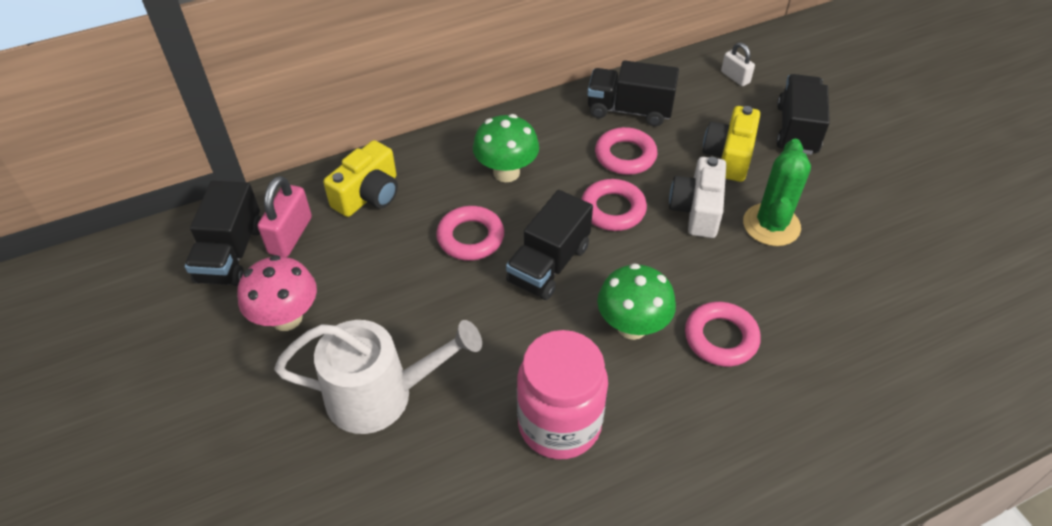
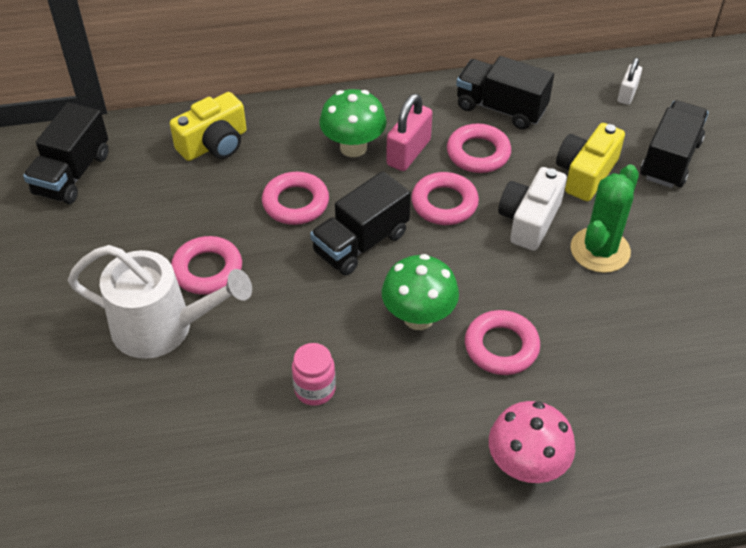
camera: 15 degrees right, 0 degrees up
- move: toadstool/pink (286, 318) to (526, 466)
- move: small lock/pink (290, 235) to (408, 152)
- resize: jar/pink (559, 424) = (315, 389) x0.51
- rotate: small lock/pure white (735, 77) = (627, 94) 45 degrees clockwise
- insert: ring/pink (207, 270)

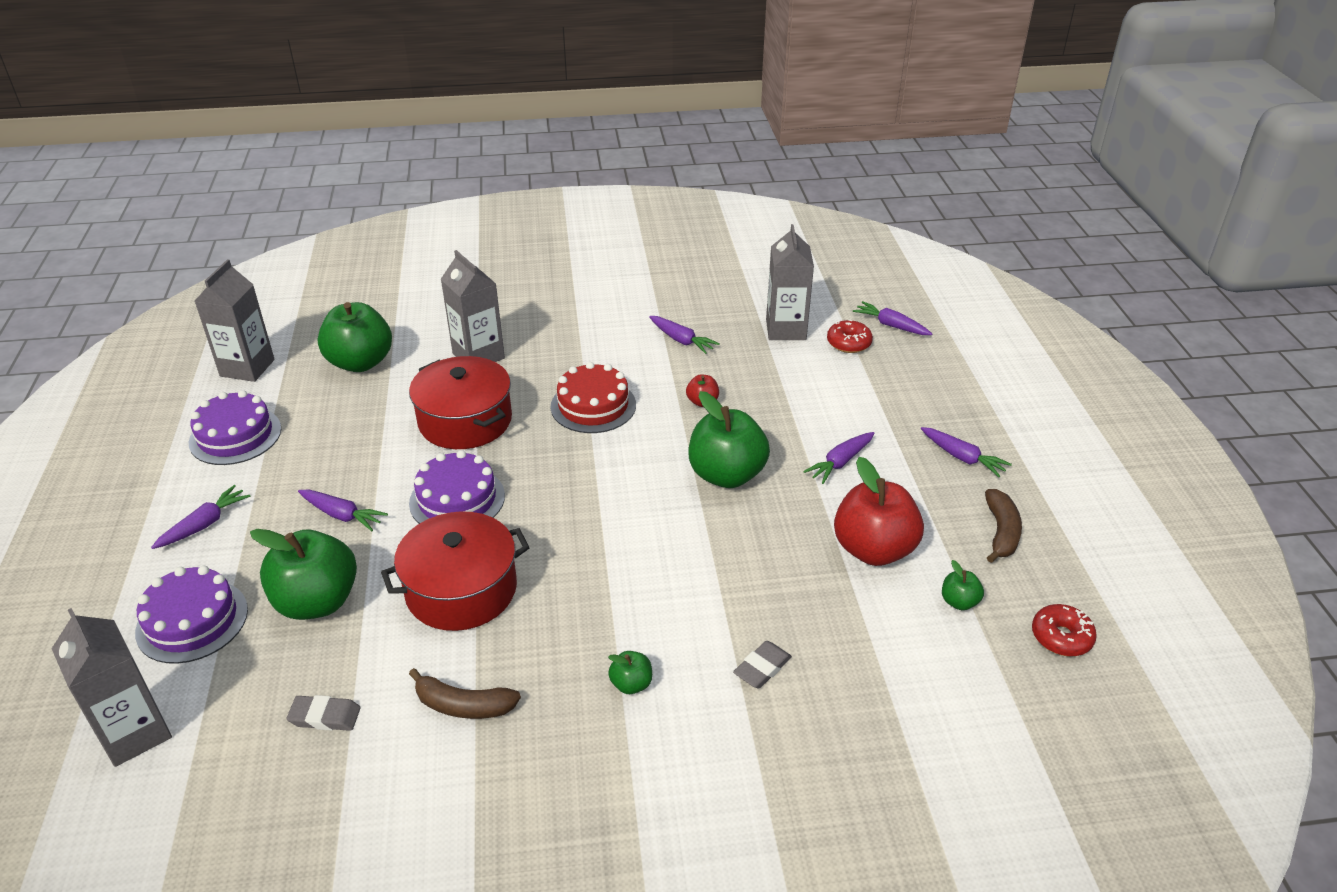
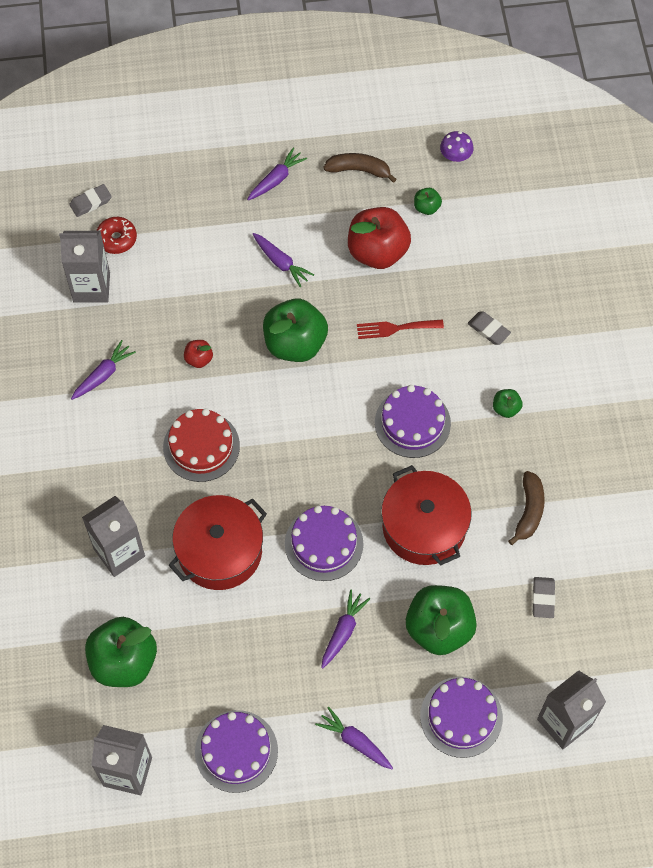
camera: 90 degrees left, 25 degrees up
- replace: root vegetable/violet (891, 325) to eraser/grey (91, 202)
- replace: donut/scarlet (1061, 637) to toadstool/violet (455, 156)
- insert: dinner fork/scarlet (395, 328)
- insert: cake/violet (412, 423)

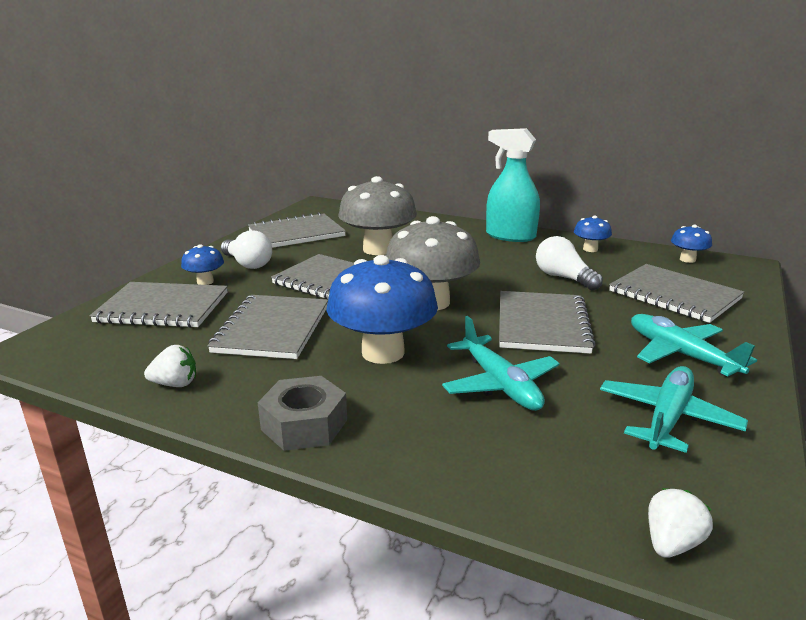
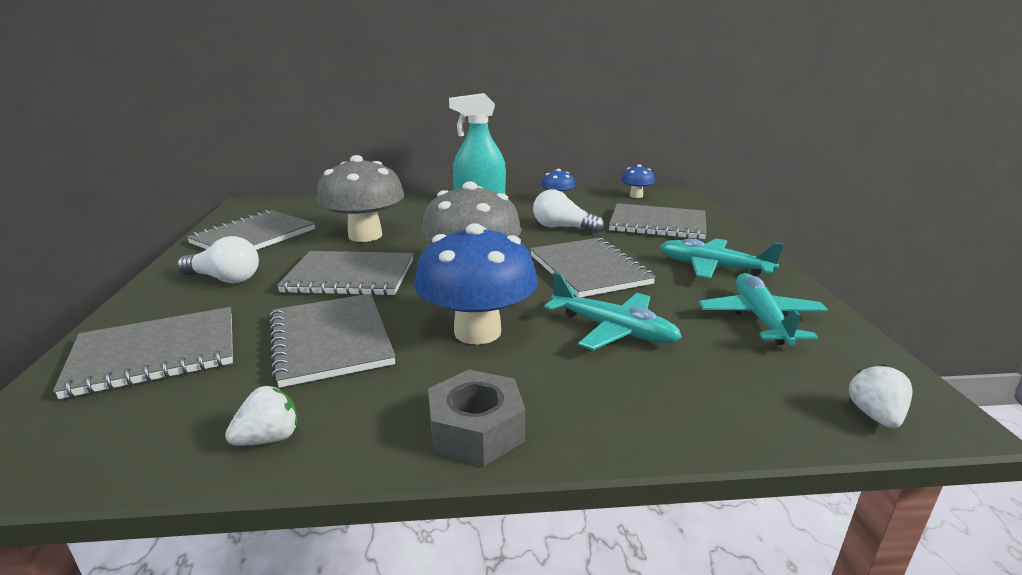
camera: 30 degrees left, 0 degrees up
- delete: toadstool/royal blue (205, 281)

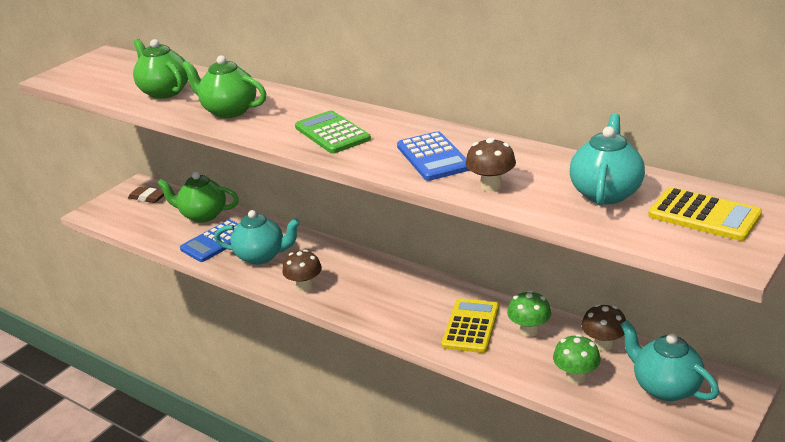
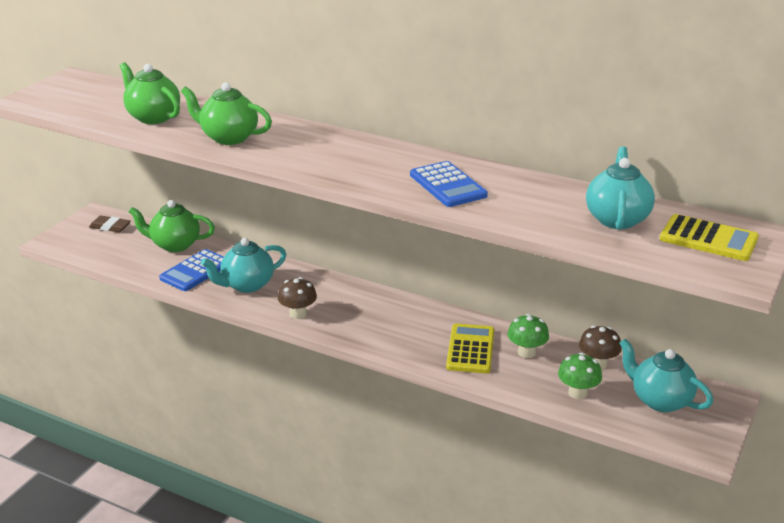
camera: 10 degrees left, 0 degrees up
- rotate: china teapot/aqua (261, 256) = (247, 285) 150 degrees clockwise
- delete: adding machine/leaf-green (332, 133)
- delete: toadstool/russet (491, 185)

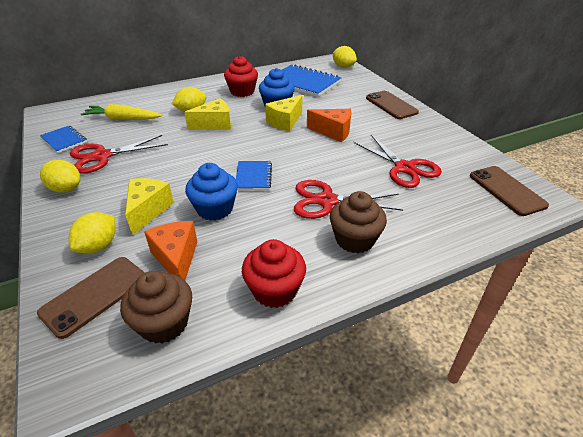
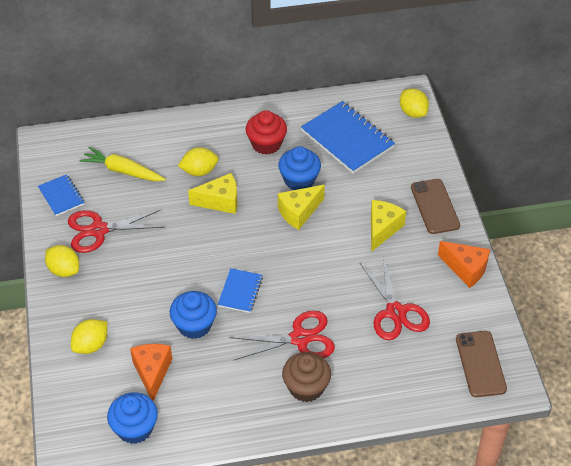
camera: 15 degrees right, 10 degrees up
- delete: phone/russet (95, 295)
- recolor: muffin/russet (164, 323) to muffin/royal blue (135, 428)
- move: cheese/yellow (148, 210) to (382, 229)
- delete: muffin/scarlet (274, 290)
- rotate: shears/scarlet (327, 201) = (299, 338) 150 degrees clockwise
- move: cheese/bright orange (333, 132) to (466, 269)

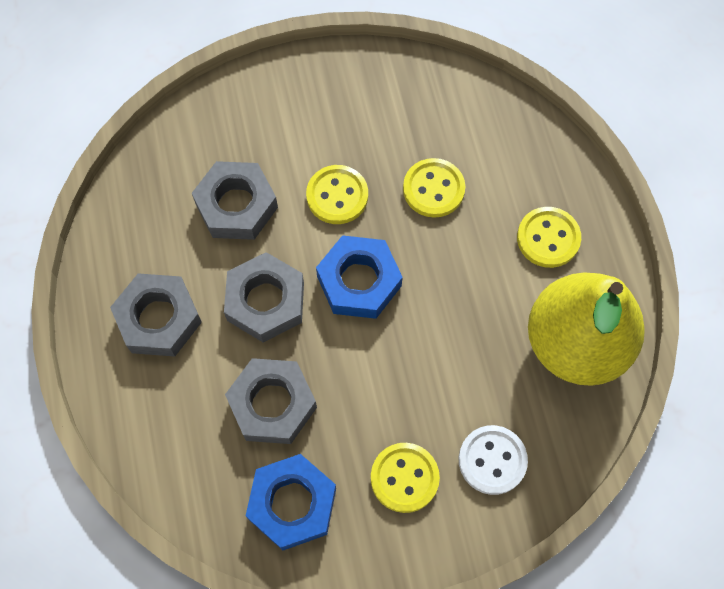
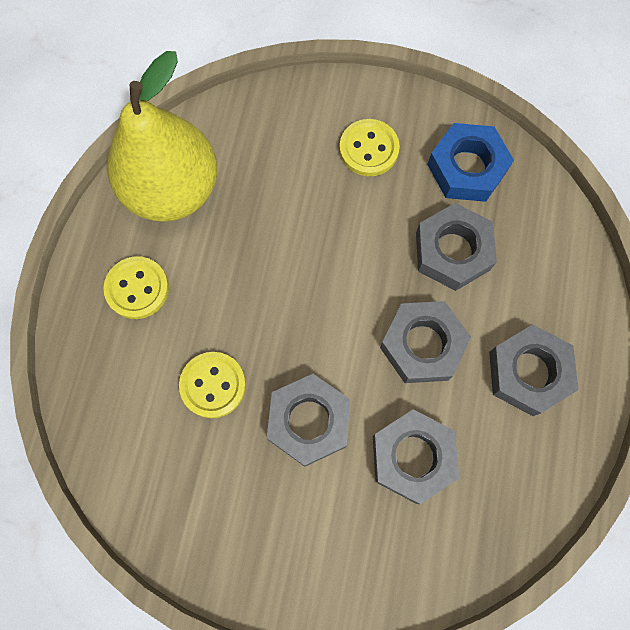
camera: 155 degrees left, 5 degrees up
- replace: sewing button/yellow (337, 196) to nut/grey (309, 421)
- delete: nut/royal blue (359, 281)
- delete: sewing button/pure white (492, 460)

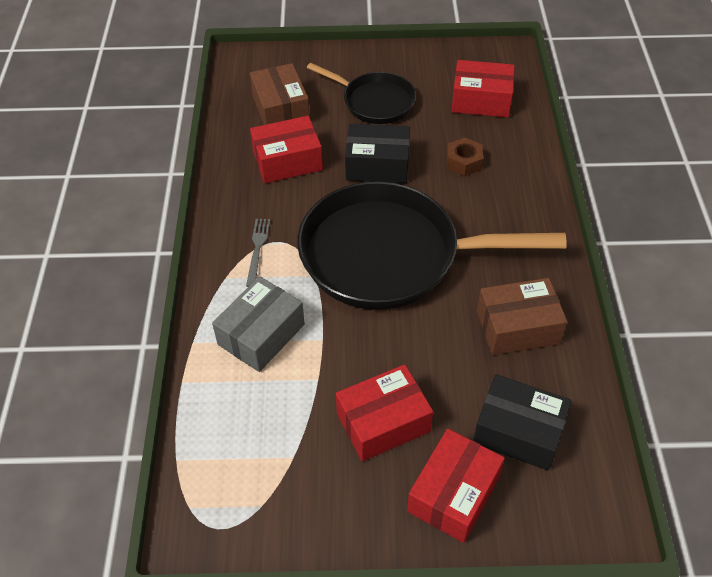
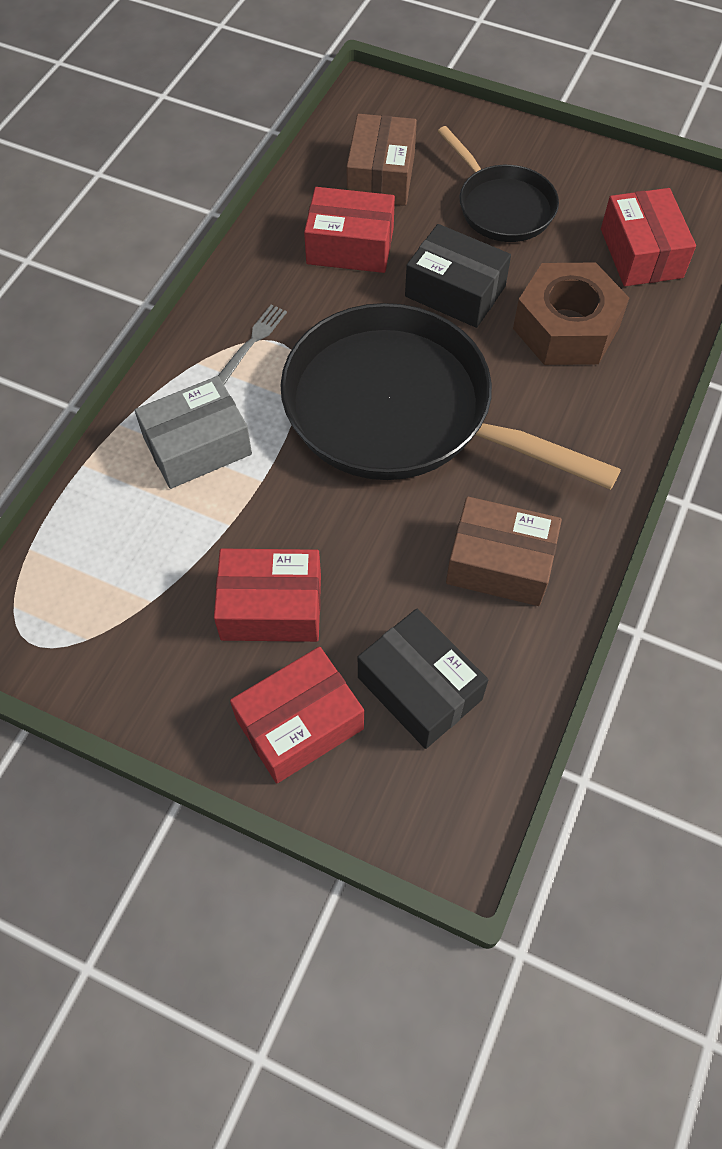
camera: 25 degrees right, 10 degrees up
- resize: nut/russet (463, 162) = (566, 327) x1.96
- rotate: box/scarlet (481, 100) = (641, 253) 45 degrees clockwise

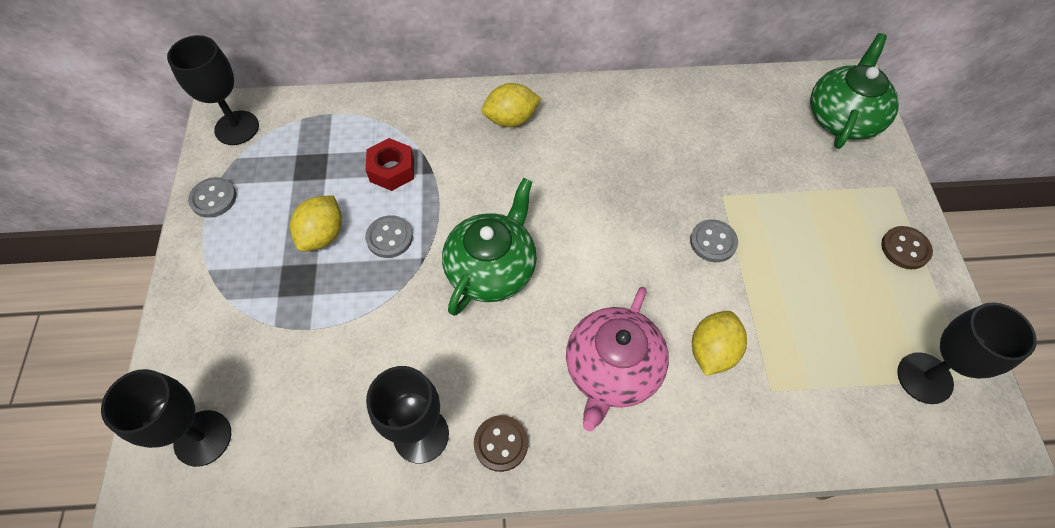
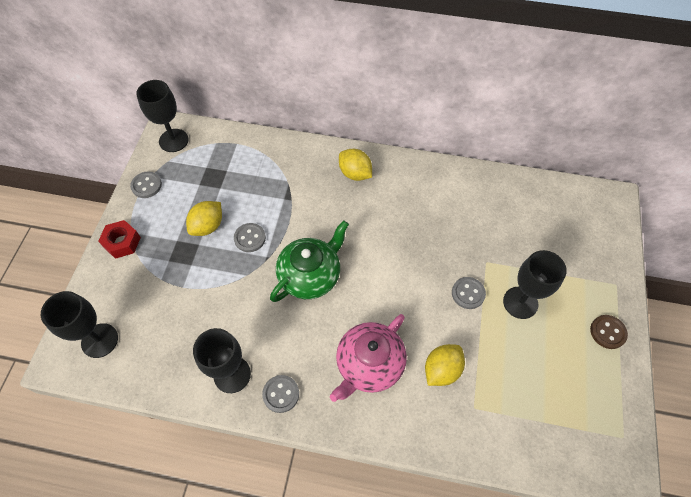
camera: 15 degrees right, 0 degrees up
- move: nut/scarlet (392, 170) to (122, 242)
- recolor: sewing button/russet (501, 444) to sewing button/grey (281, 394)
- rotate: toy lemon/yellow (511, 119) = (355, 173) 45 degrees clockwise
- delete: china teapot/leaf-green (843, 118)
- move: chalice/black (924, 378) to (520, 302)

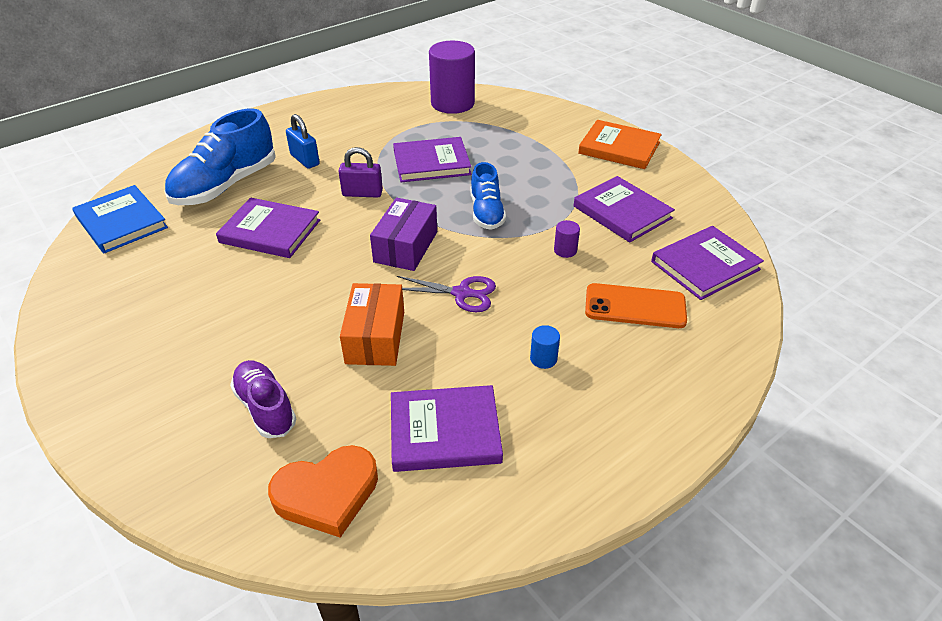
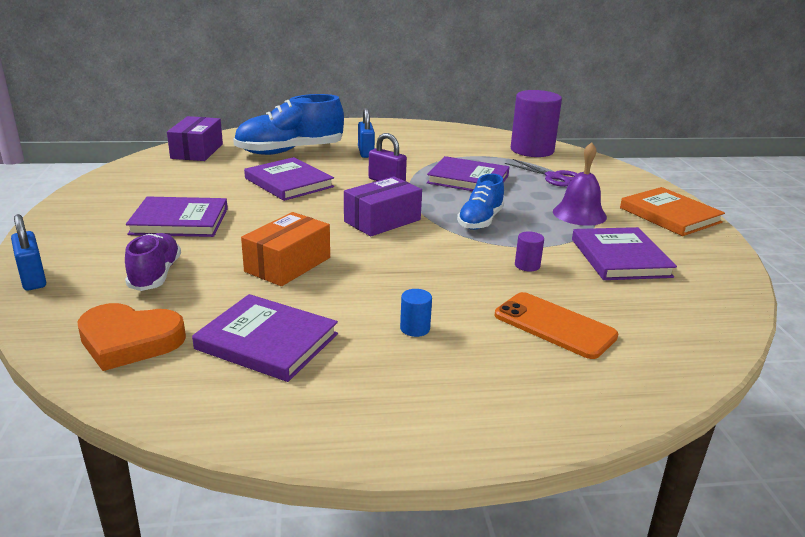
camera: 30 degrees right, 15 degrees down
- replace: book/royal blue (121, 222) to box/violet (197, 151)
- move: shears/violet (462, 293) to (553, 177)
- move: book/violet (705, 265) to (179, 221)
- insert: small lock/royal blue (33, 278)
- insert: hand bell/violet (579, 214)

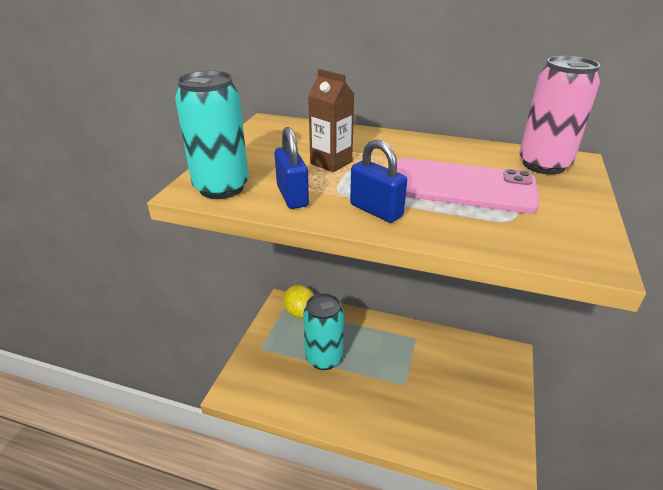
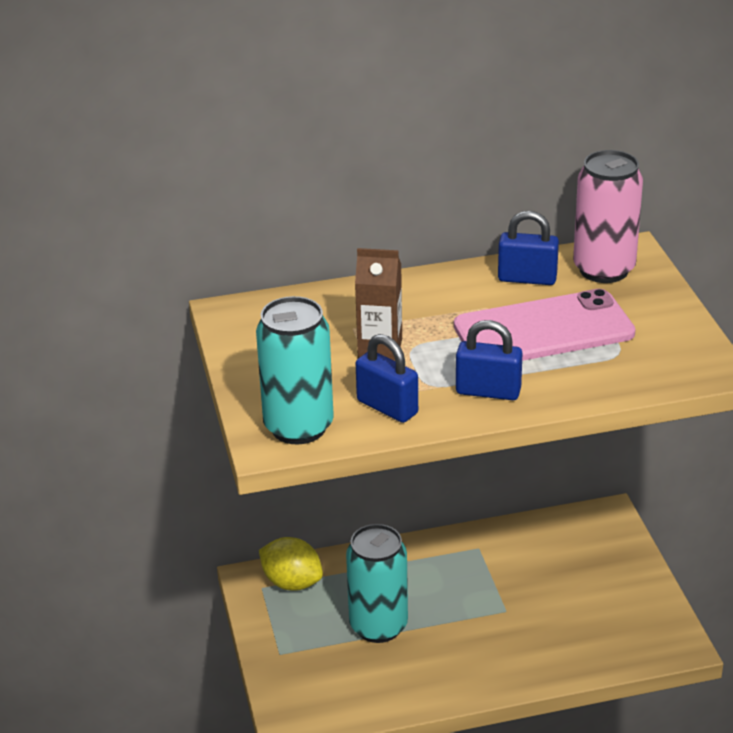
camera: 30 degrees left, 0 degrees up
- insert: small lock/royal blue (527, 278)

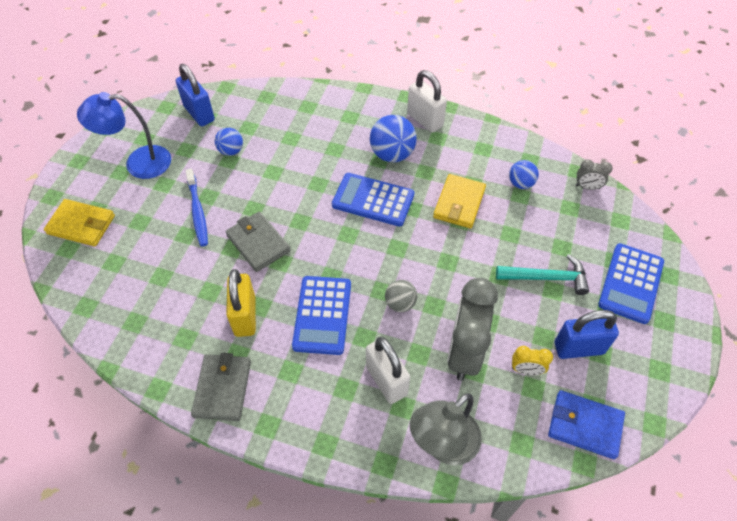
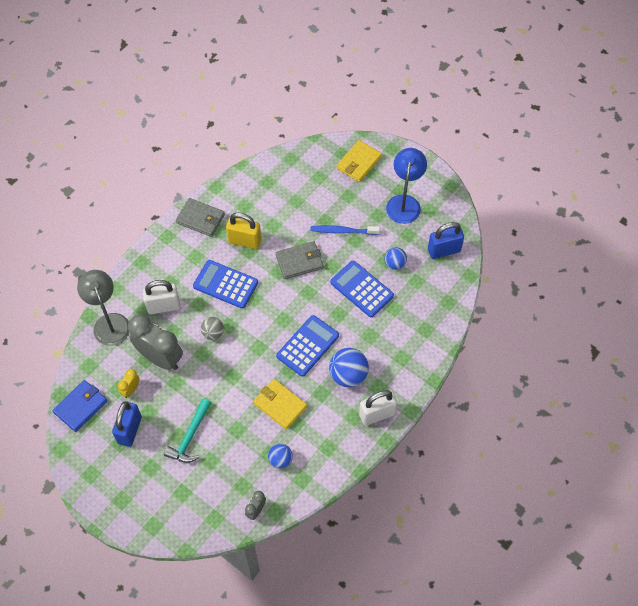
camera: 110 degrees right, 5 degrees up
- move: adding machine/royal blue (631, 283) to (361, 289)

